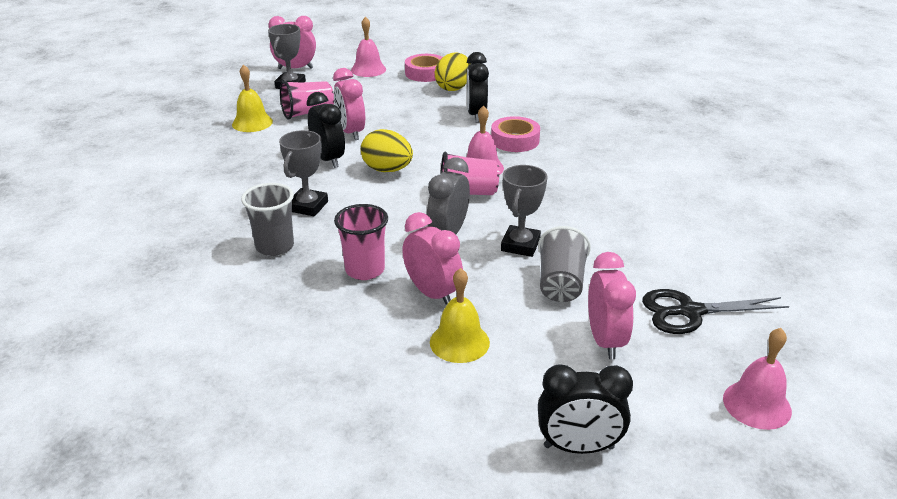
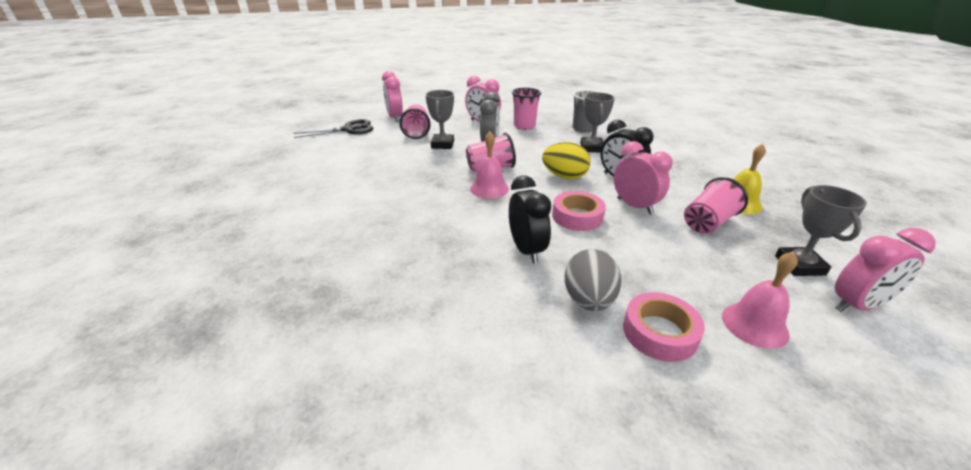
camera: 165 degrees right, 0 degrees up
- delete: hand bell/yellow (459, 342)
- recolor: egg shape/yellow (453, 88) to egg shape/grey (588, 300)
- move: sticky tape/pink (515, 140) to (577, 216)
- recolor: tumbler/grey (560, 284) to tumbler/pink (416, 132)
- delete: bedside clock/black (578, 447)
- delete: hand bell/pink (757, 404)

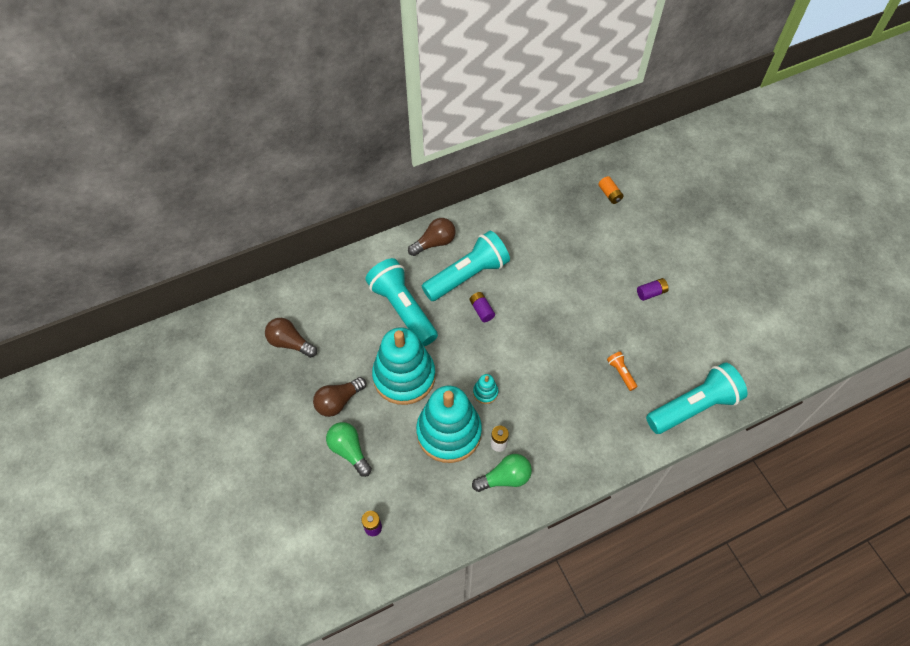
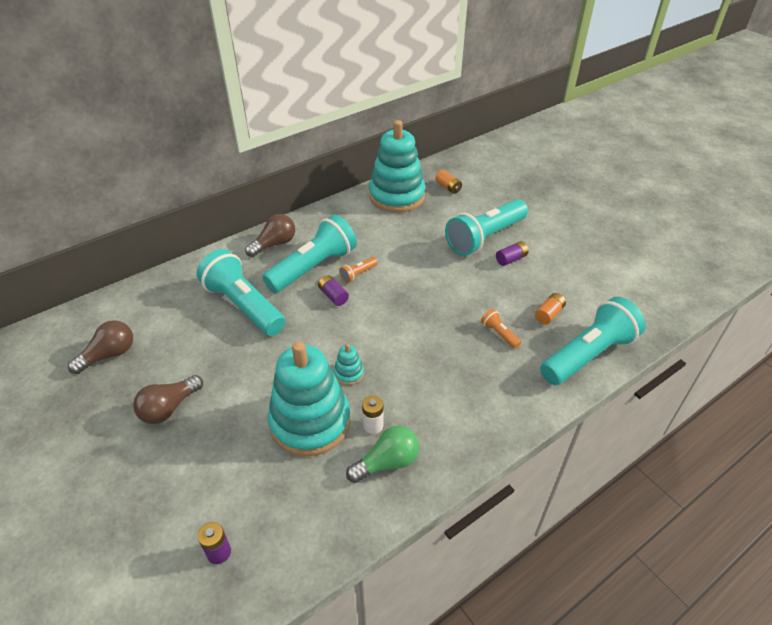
camera: 10 degrees left, 15 degrees down
- rotate: light bulb/russet (290, 343) = (109, 355) 120 degrees clockwise
- delete: light bulb/leaf-green (349, 451)
- move: stacking rings/aqua (404, 376) to (396, 196)
- insert: flashlight/bright orange (358, 274)
- insert: flashlight/aqua (484, 238)
- insert: battery/bright orange (549, 314)

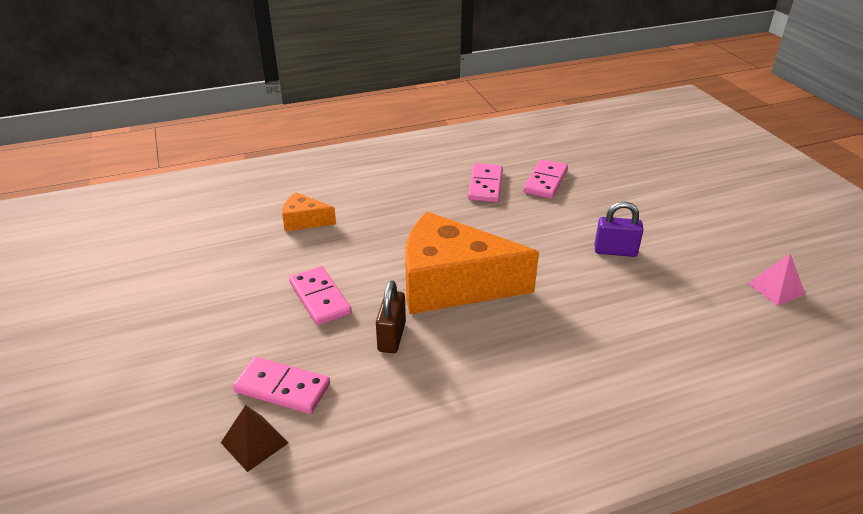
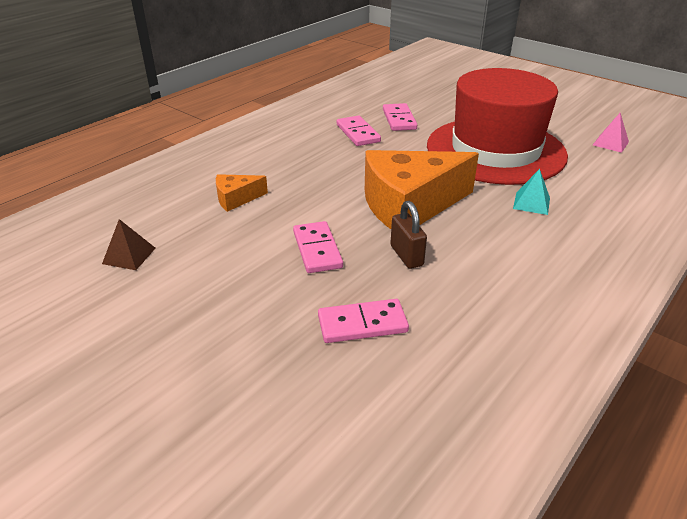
camera: 30 degrees left, 0 degrees up
- move: solid pyramid/russet (254, 442) to (129, 255)
- rotate: domino tile/pink (319, 298) = (317, 250) 45 degrees clockwise
- replace: small lock/violet (615, 251) to top hat/scarlet (495, 150)
- insert: solid pyramid/aqua (531, 203)

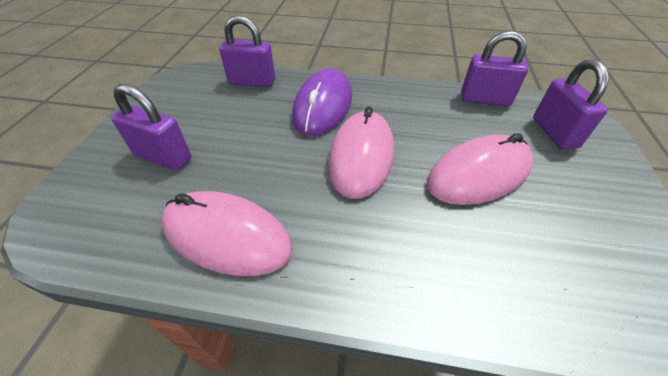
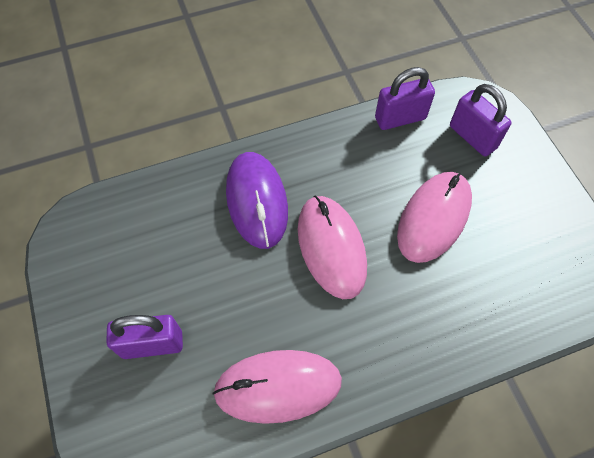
camera: 30 degrees left, 15 degrees up
- delete: small lock/violet (252, 82)

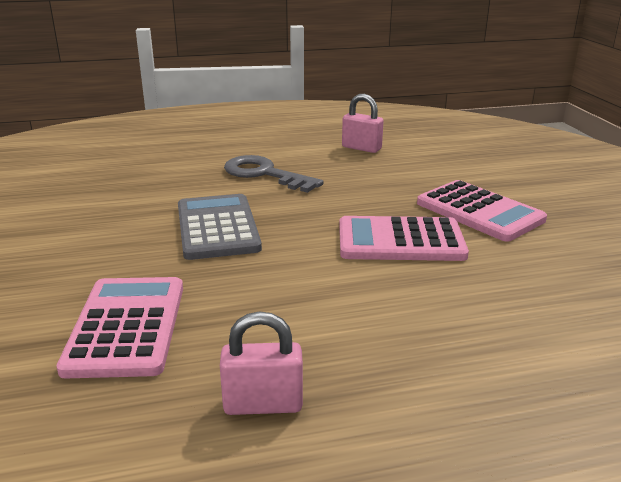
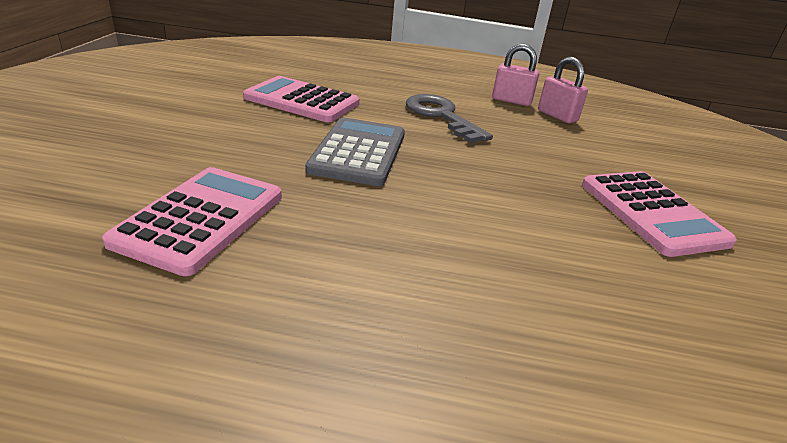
camera: 20 degrees right, 5 degrees up
- move: small lock/pink (263, 404) to (511, 101)
- move: adding machine/pink (400, 241) to (302, 101)

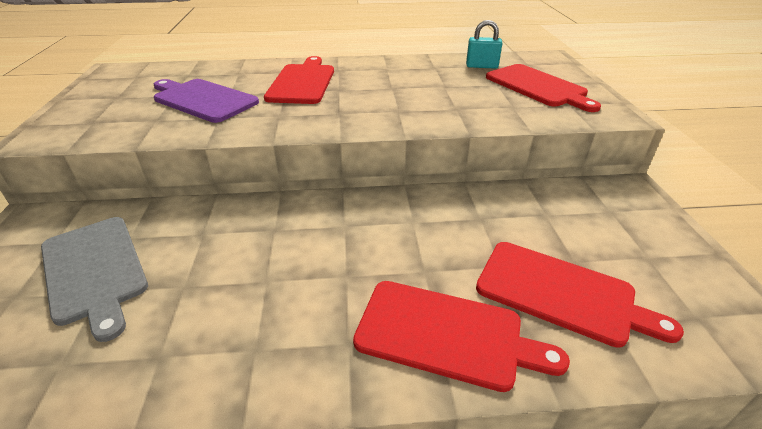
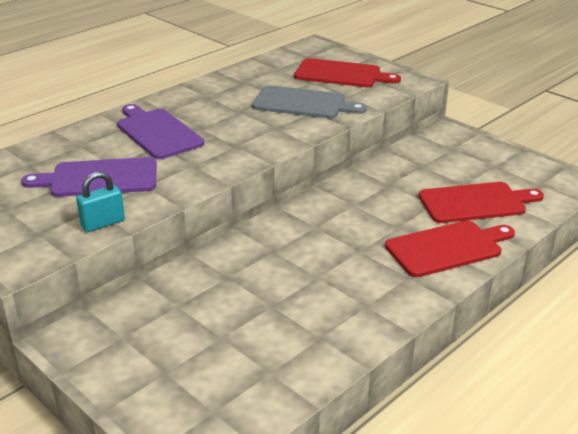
camera: 40 degrees left, 5 degrees down
- move: chopping board/grey (94, 271) to (303, 103)
- recolor: chopping board/scarlet (302, 82) to chopping board/violet (157, 132)
- move: small lock/aqua (481, 66) to (103, 223)

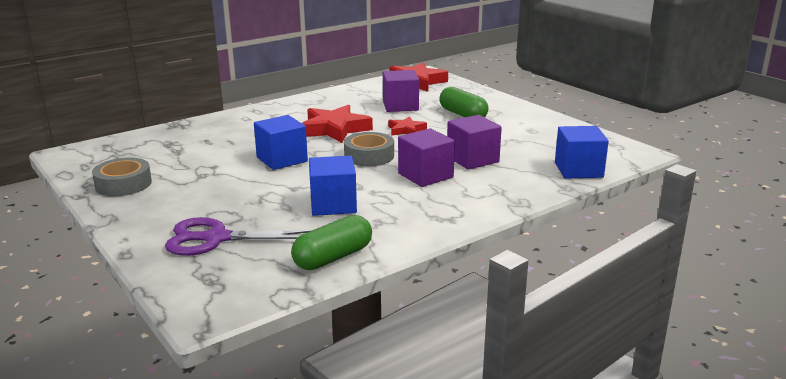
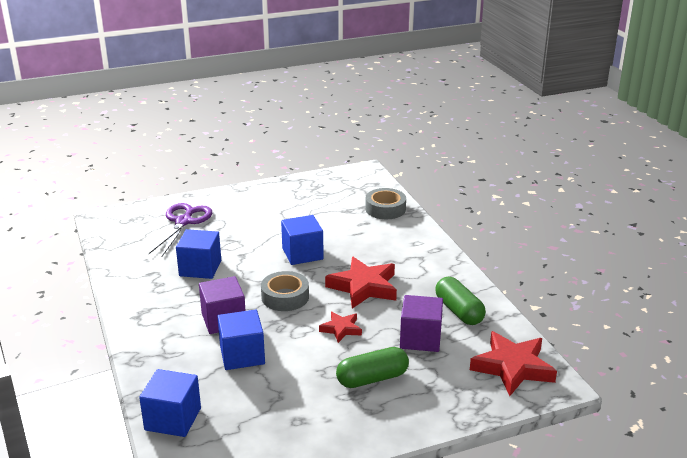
camera: 105 degrees right, 5 degrees up
- move: sticky tape/grey (123, 184) to (385, 209)
- move: capsule/leaf-green (333, 257) to (459, 311)
- recolor: solid cube/violet (472, 159) to solid cube/royal blue (242, 355)

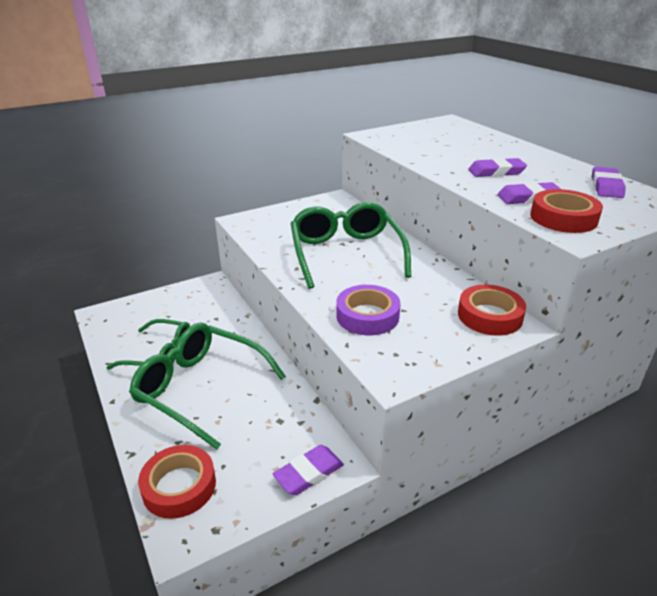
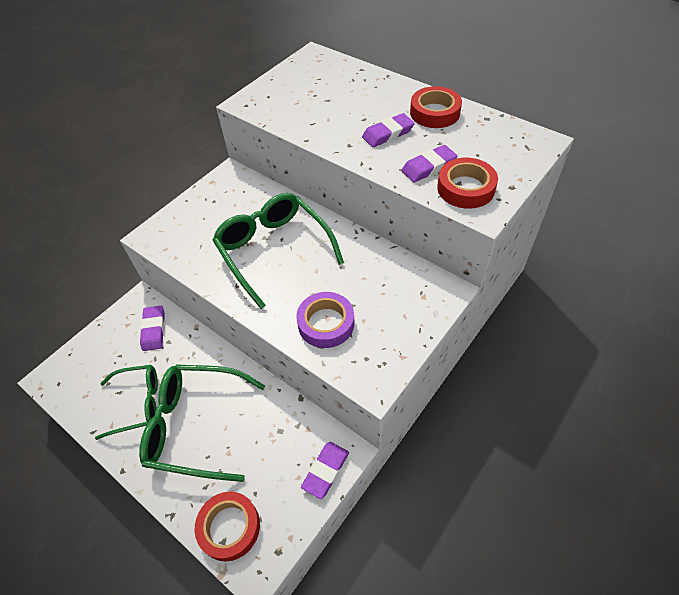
camera: 20 degrees left, 20 degrees up
- move: sticky tape/scarlet (489, 316) to (434, 112)
- move: eraser/violet (606, 186) to (154, 330)

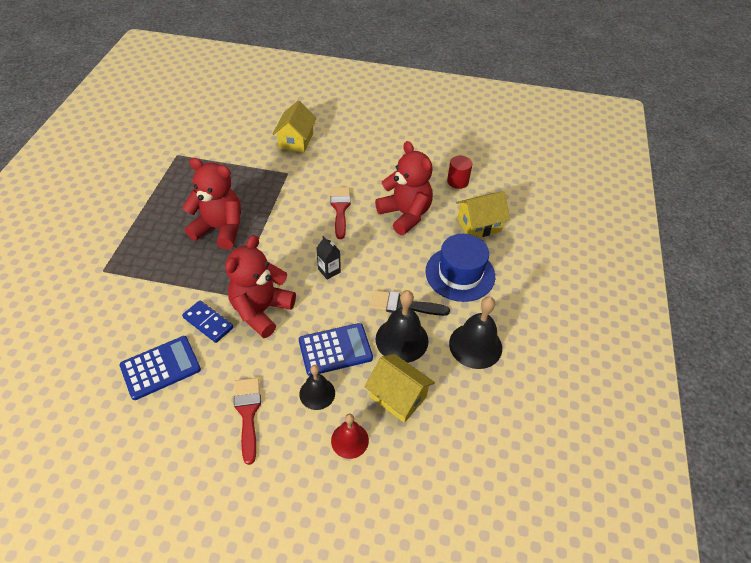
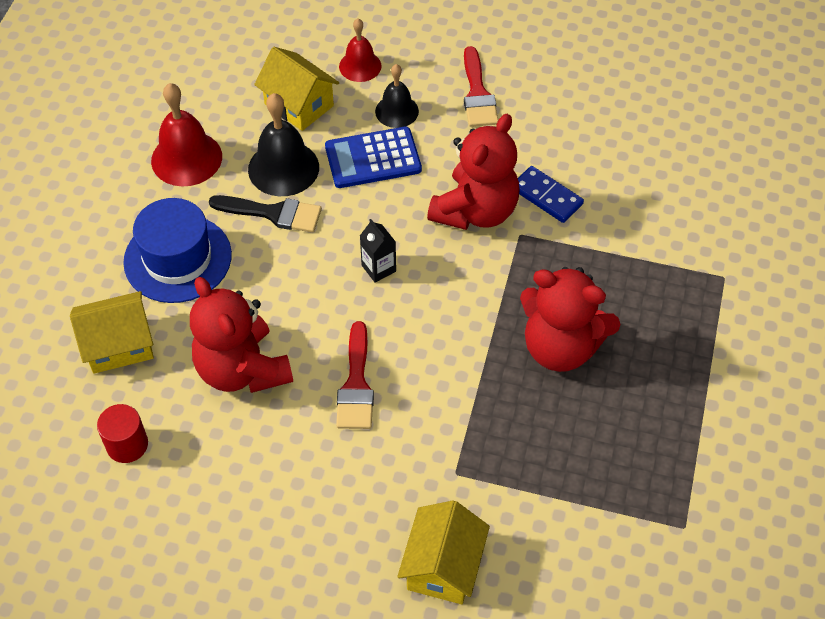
camera: 175 degrees left, 5 degrees up
- delete: adding machine/royal blue (160, 367)
- recolor: hand bell/black (475, 345) to hand bell/scarlet (186, 158)

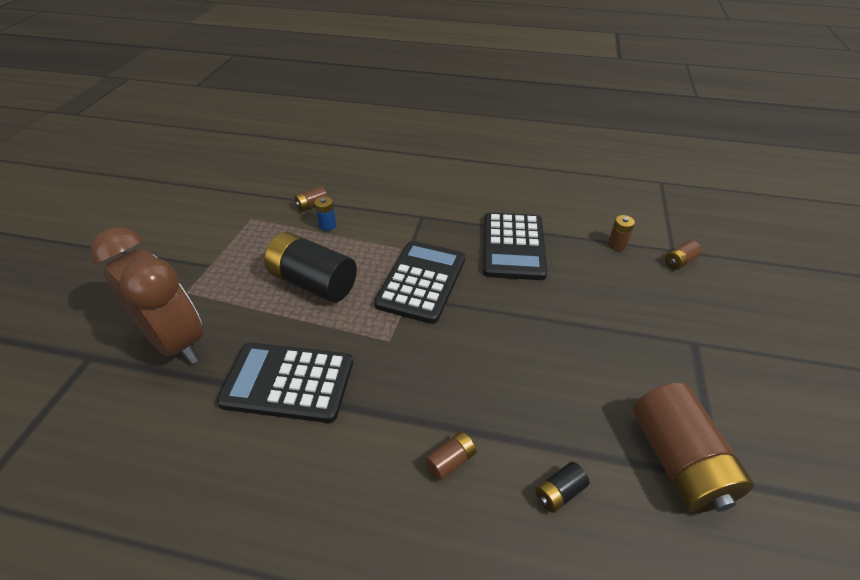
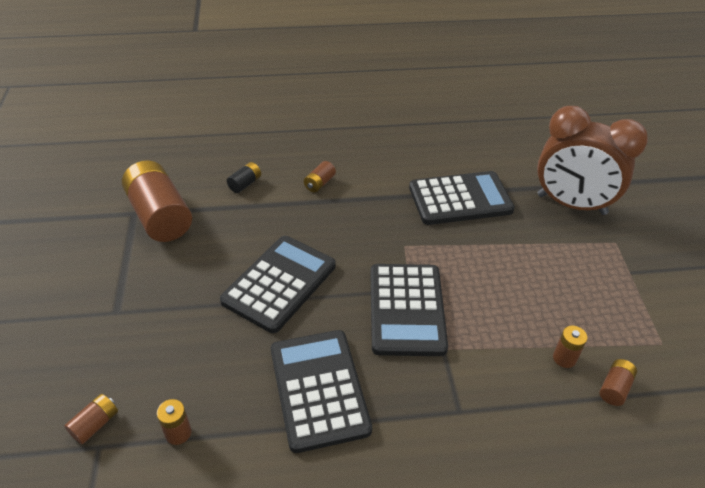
camera: 160 degrees right, 0 degrees up
- delete: battery/black (313, 282)
- recolor: battery/royal blue (327, 225) to battery/russet (564, 358)
- insert: adding machine/black (279, 283)

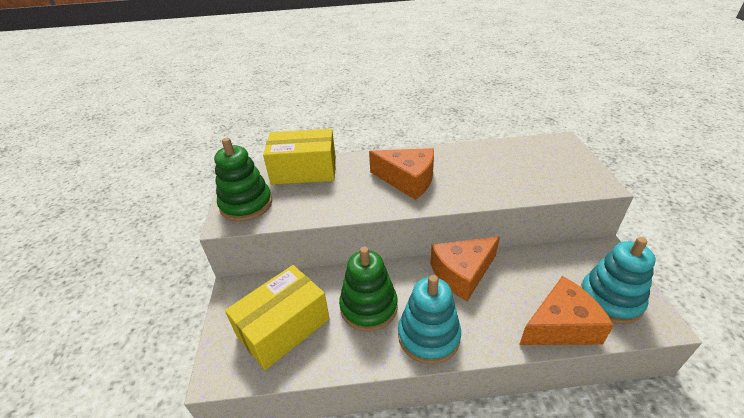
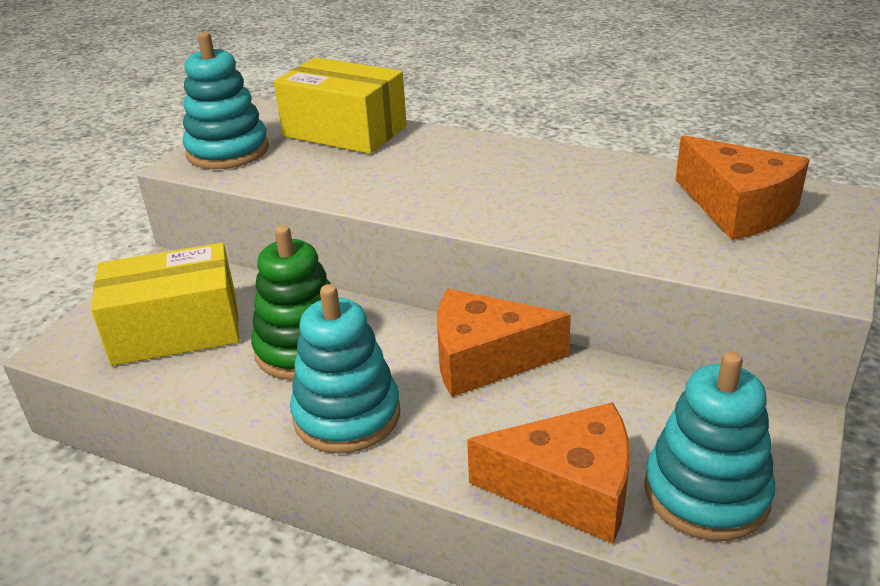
camera: 30 degrees right, 5 degrees down
- recolor: stacking rings/leaf-green (246, 204) to stacking rings/aqua (228, 151)
- move: cheese/bright orange (407, 180) to (737, 208)

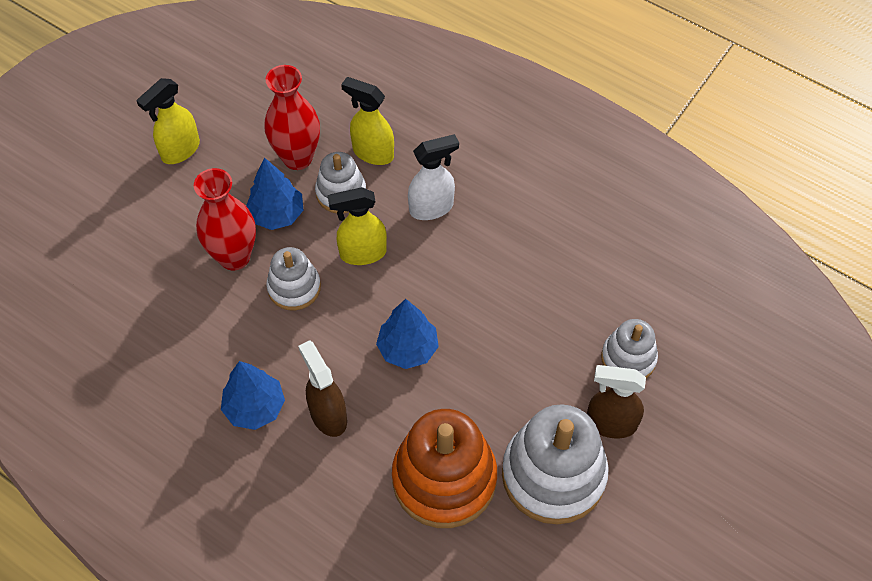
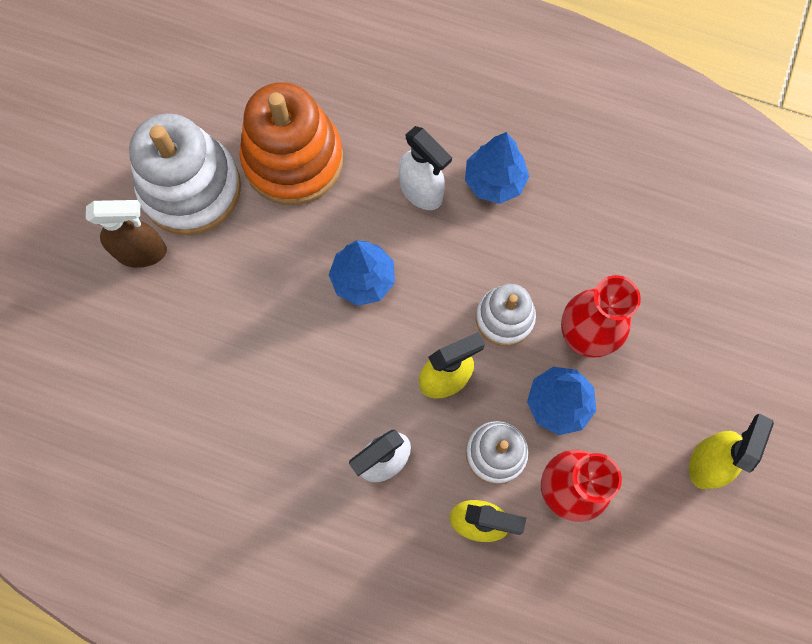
camera: 165 degrees right, 15 degrees up
- recolor: spray cleaner/russet (328, 415) to spray cleaner/pure white (421, 191)
- delete: stacking rings/pure white (628, 358)

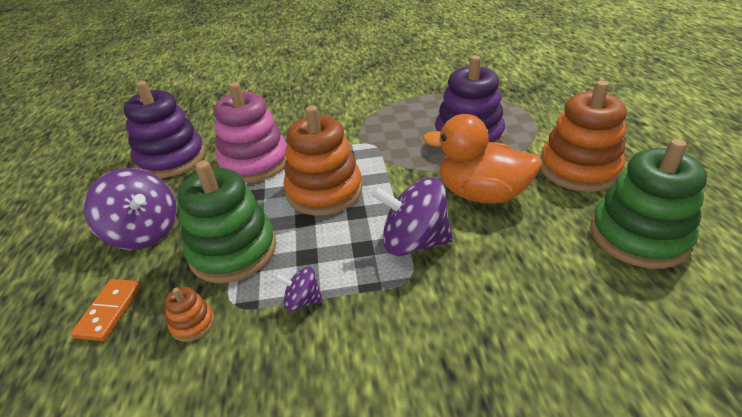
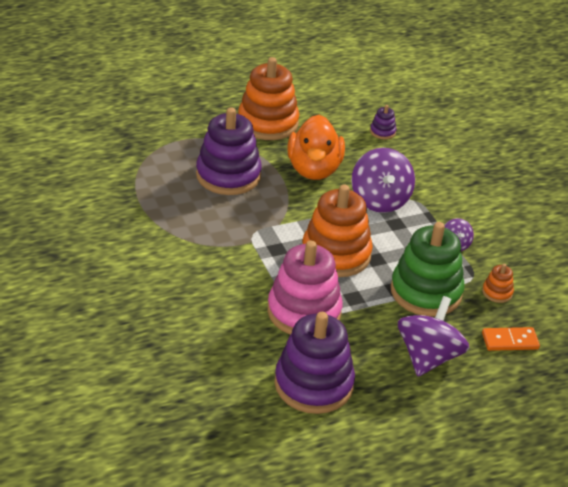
camera: 110 degrees left, 0 degrees up
- delete: stacking rings/leaf-green (638, 236)
- insert: stacking rings/violet (382, 132)

